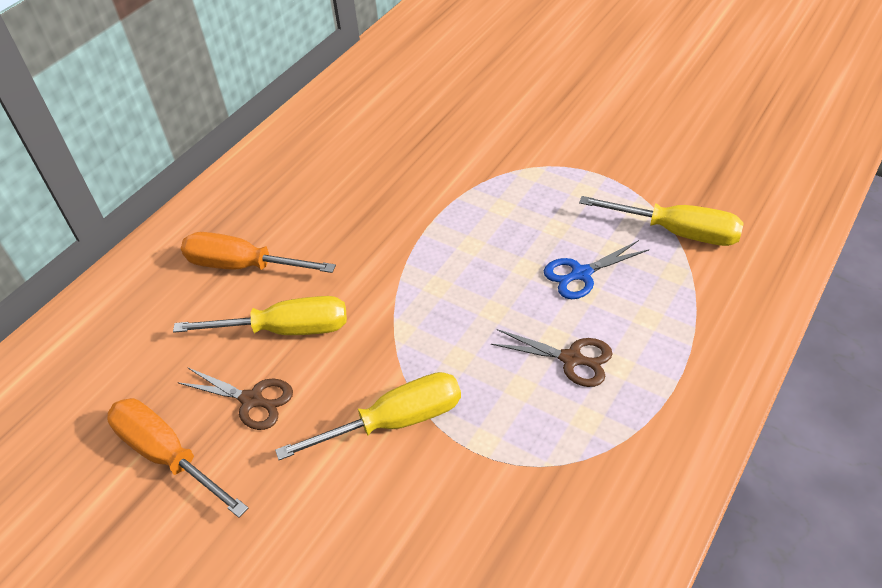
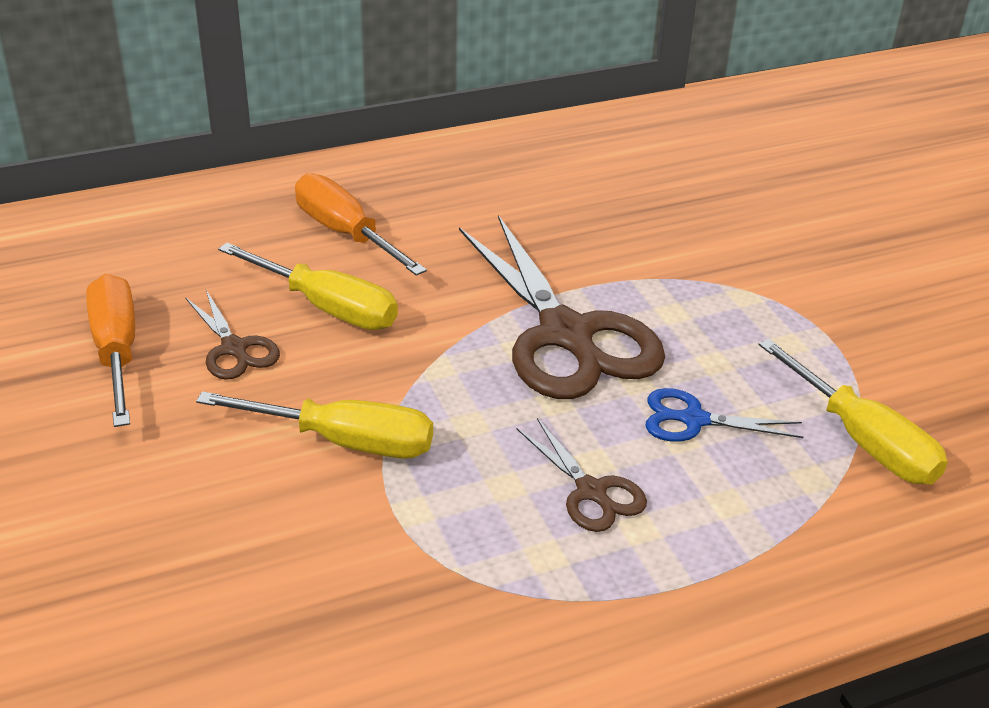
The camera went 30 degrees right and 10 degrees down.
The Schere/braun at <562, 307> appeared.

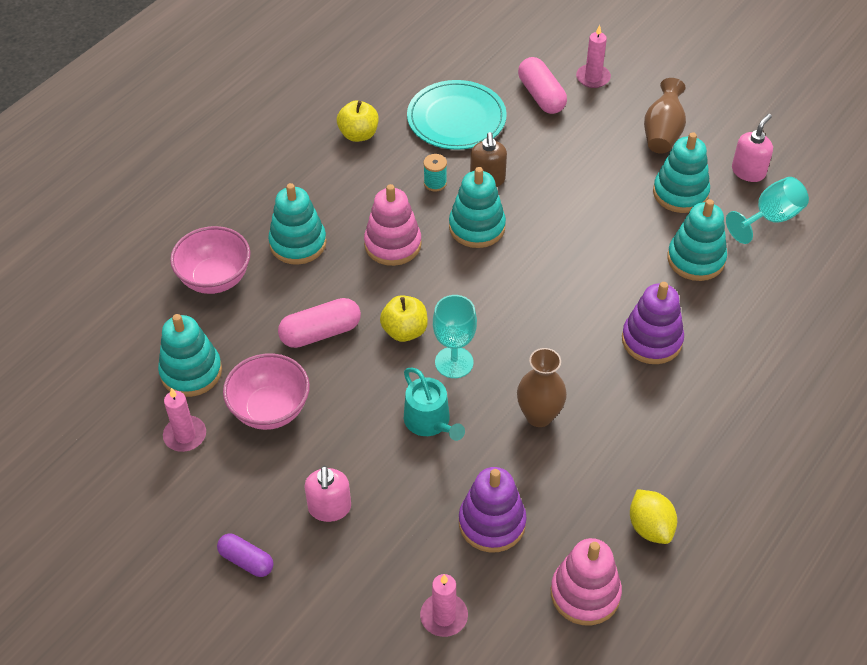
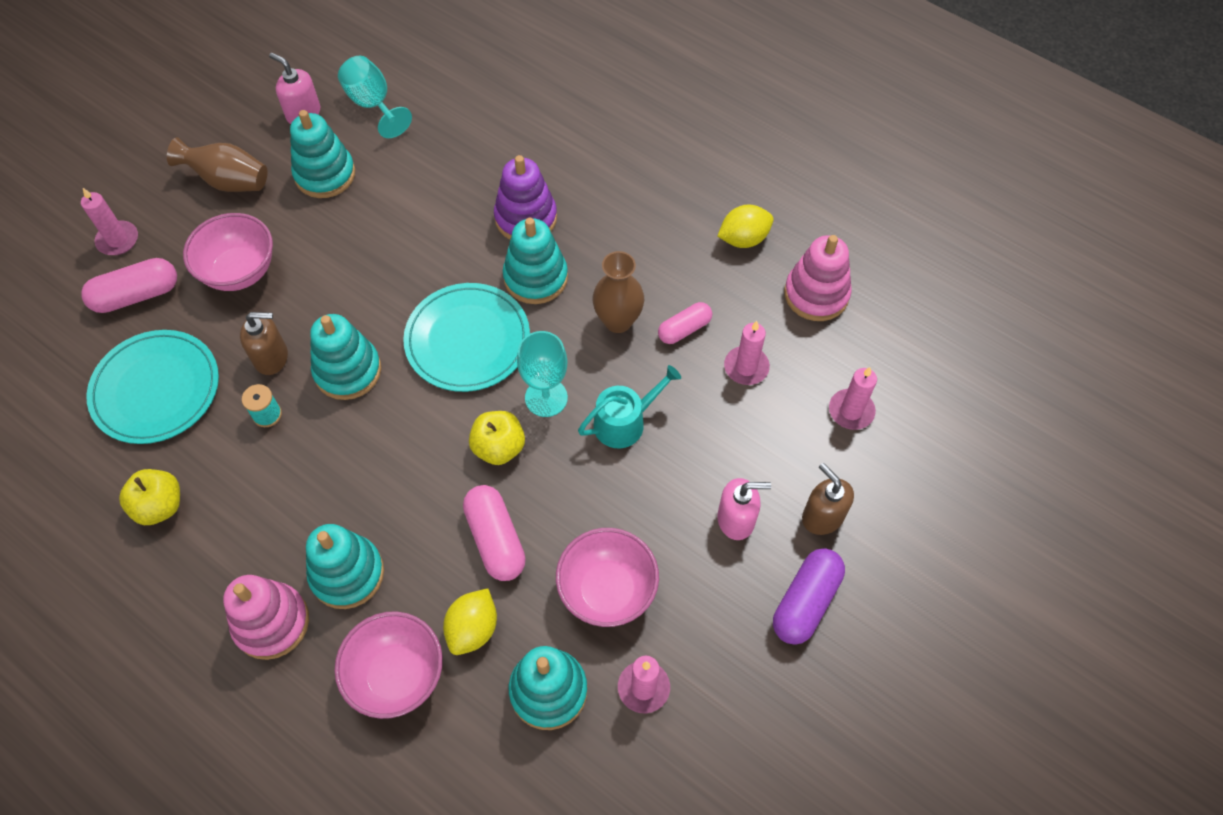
The camera went 90 degrees left and 10 degrees up.
The Schüssel/rosa at <228, 252> appeared.
The Stapelspielzeug/rosa moved from <393, 225> to <266, 617>.
The Teller/türkis at <466, 337> appeared.
The Zitrone/gelb at <470, 621> appeared.
The Stapelspielzeug/türkis moved from <697, 240> to <535, 260>.
The Kapsel/rosa at <685, 323> appeared.
The Stapelspielzeug/lila at <493, 510> was replaced by the Kerze/rosa at <747, 353>.
The Kapsel/lila at <245, 555> changed to 1.52 times the size.
The Seifenspender/braun at <828, 499> appeared.

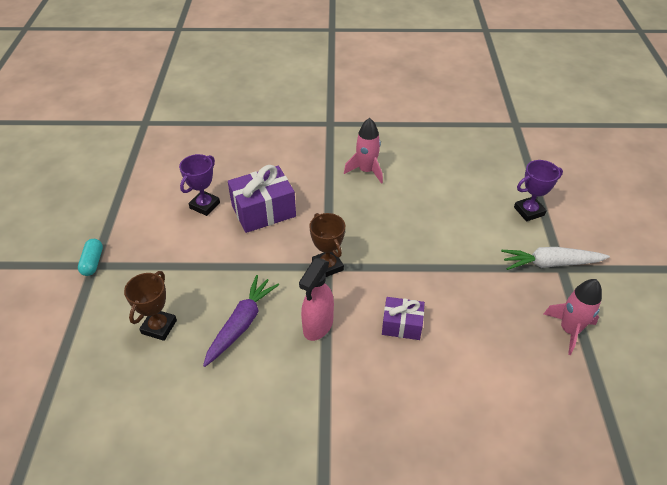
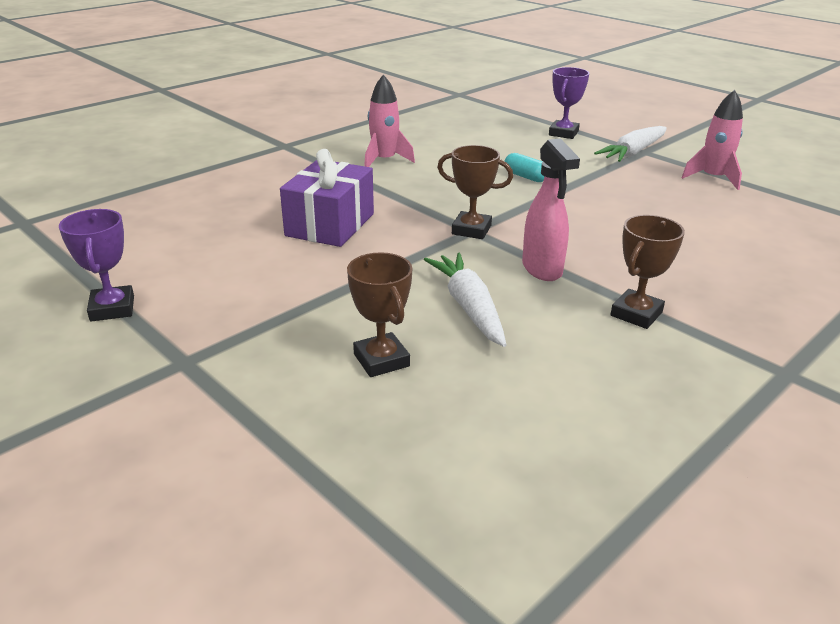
The camera went 45 degrees left and 15 degrees down.
The Pokal/lila moved from <199, 185> to <96, 265>.
The Karotte/lila at <241, 321> became the Karotte/weiß at <465, 300>.
The Kapsel/türkis moved from <90, 257> to <524, 167>.
The Pokal/braun at <647, 272> appeared.
The Geschenk/lila at <403, 318> disappeared.

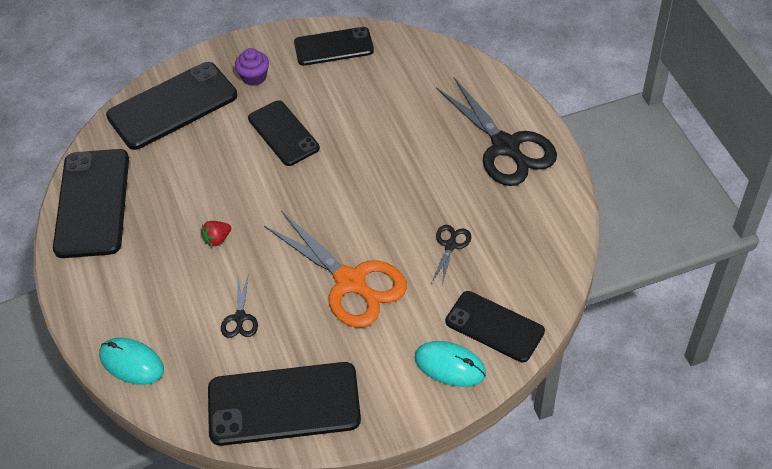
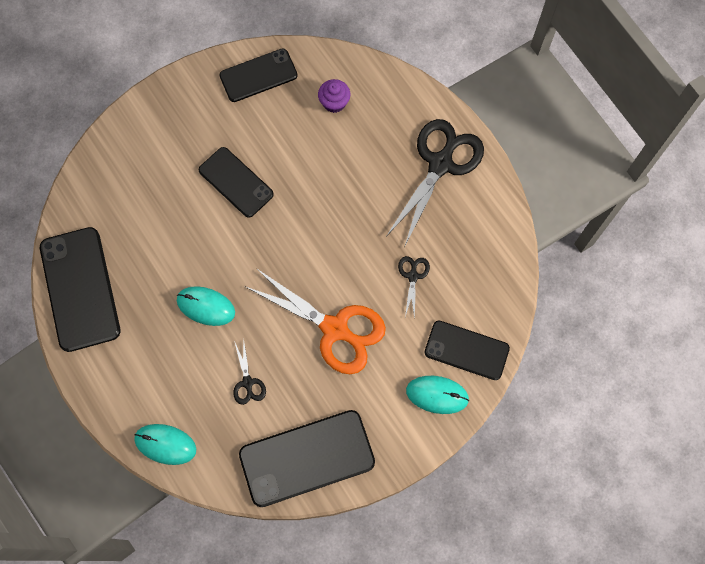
The camera went 15 degrees left and 20 degrees up.
The Erdbeere/rot at <216, 233> was replaced by the Computermaus/türkis at <206, 306>.
The Muffin/lila moved from <252, 67> to <334, 96>.
The Schere/schwarz at <496, 131> turned 105 degrees counterclockwise.
The Handy/schwarz at <171, 106> disappeared.

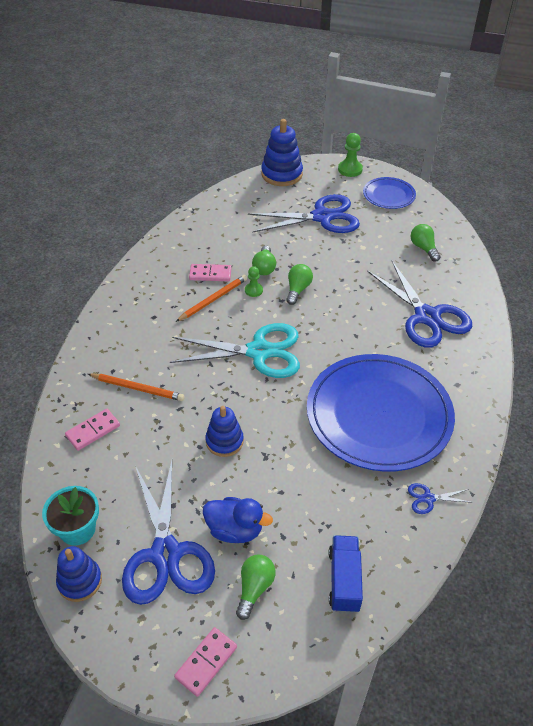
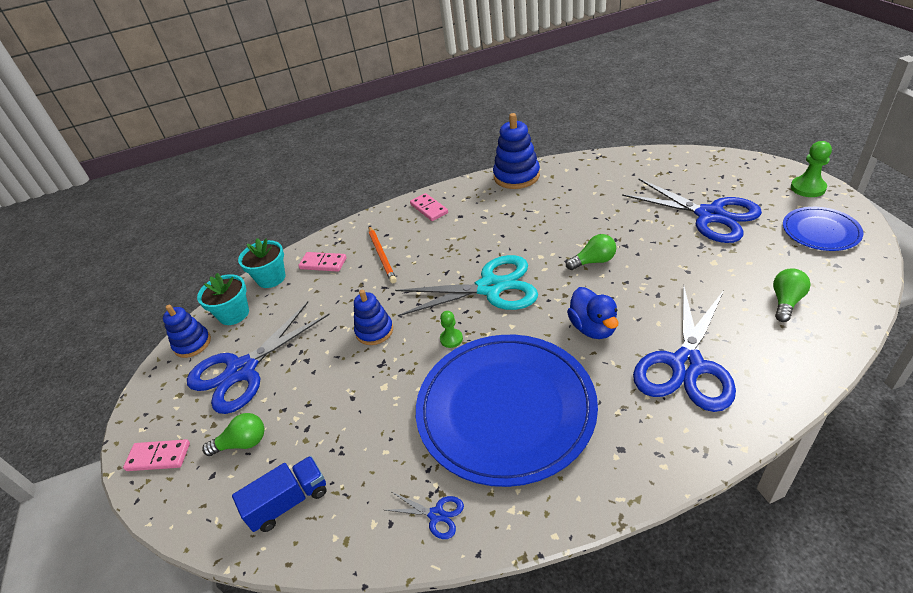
The camera went 60 degrees right and 5 degrees down.
The Blumentopf/türkis at <262, 263> appeared.
The Schere/blau at <440, 498> turned 150 degrees clockwise.
The Schere/türkis at <235, 350> turned 60 degrees counterclockwise.
The Dominostein/rosa moved from <210, 272> to <429, 207>.
The Bauer/grün moved from <254, 281> to <451, 329>.
The Stapelspielzeug/blau moved from <282, 152> to <516, 151>.
The Ente/blau moved from <238, 520> to <593, 313>.
The Bleistift/orange at <211, 298> disappeared.
The Glühbirne/grün at <264, 260> disappeared.

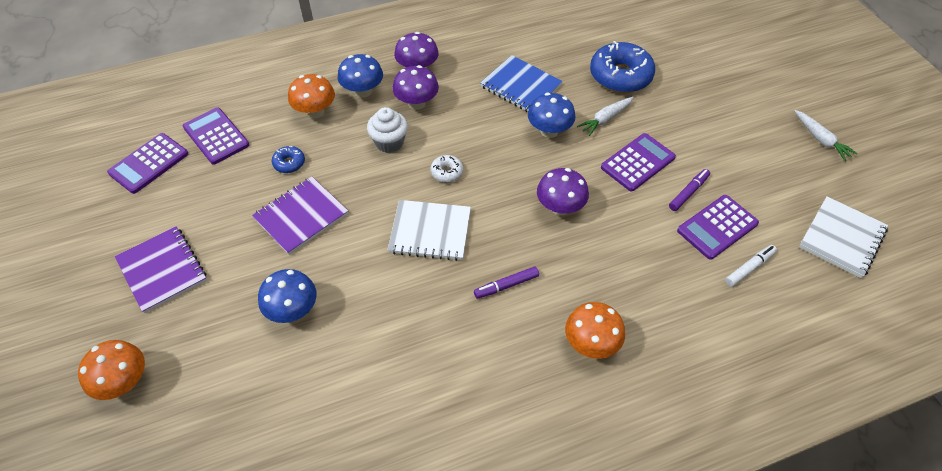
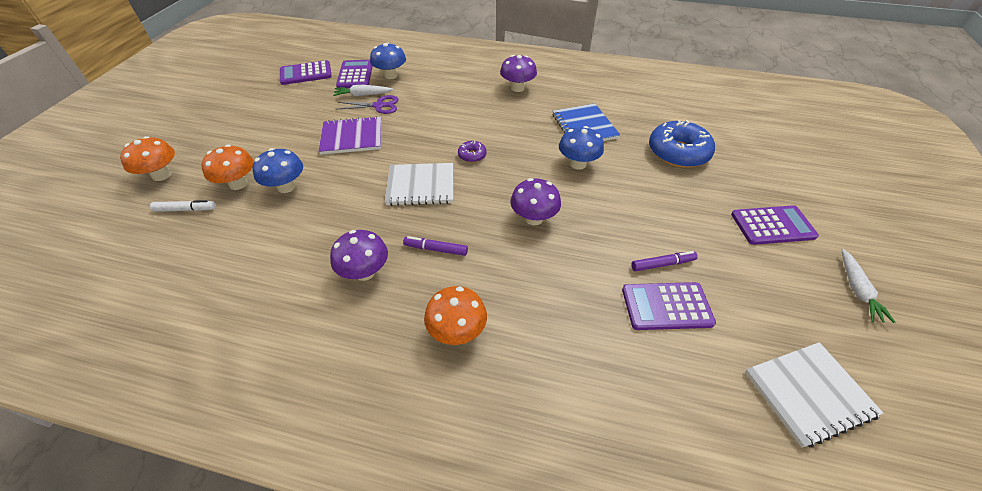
The camera went 35 degrees right and 5 degrees down.
The Filzstift/weiß moved from <751, 266> to <183, 206>.
The Pilz/orange moved from <311, 96> to <227, 167>.
The Pilz/lila moved from <415, 87> to <359, 255>.
The Karotte/weiß moved from <605, 116> to <363, 91>.
The Donut/blau at <288, 159> was replaced by the Schere/lila at <367, 104>.
The Pilz/blau moved from <360, 76> to <388, 60>.
The Notizbuch/weiß at <429, 230> turned 45 degrees counterclockwise.
The Donut/weiß at <446, 169> became the Donut/lila at <472, 152>.
The Taschenrechner/lila moved from <638, 162> to <775, 225>.
The Notizbuch/lila at <161, 269> disappeared.
The Muffin/weiß at <387, 130> disappeared.

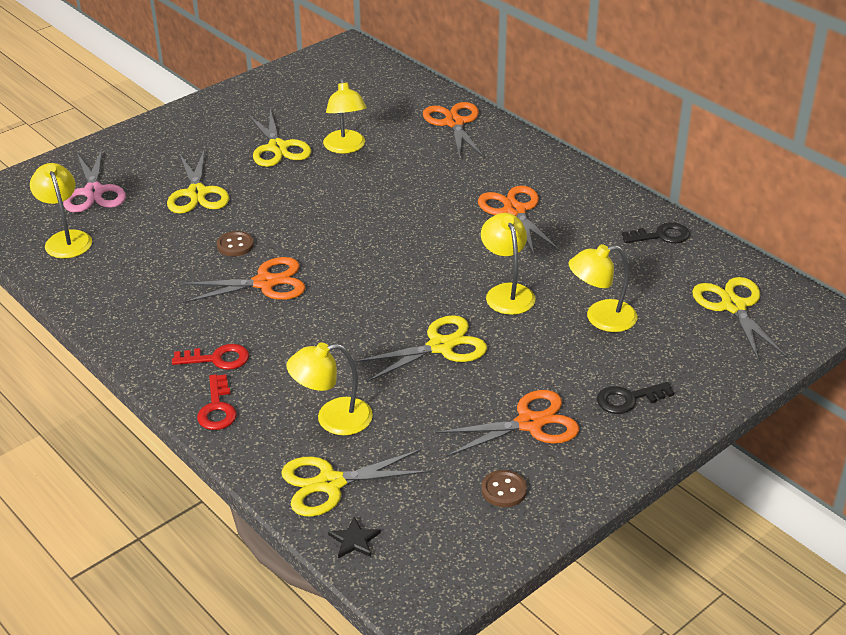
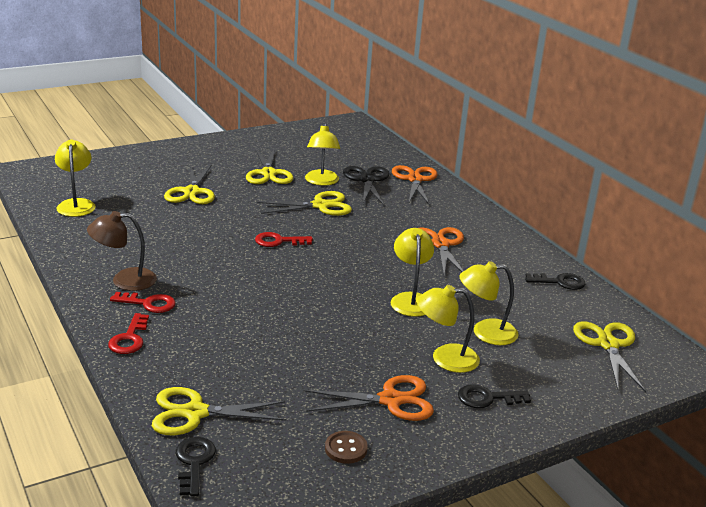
The camera went 10 degrees right and 10 degrees down.
The Lampe/braun at <122, 251> appeared.
The Stern/schwarz at <354, 538> was replaced by the Schlüssel/schwarz at <196, 466>.
The Schlüssel/rot at <284, 239> appeared.
The Schere/gelb moved from <420, 348> to <304, 203>.
The Schere/schwarz at <366, 185> appeared.
The Lampe/gelb moved from <329, 388> to <448, 329>.
The Schere/rosa at <94, 181> disappeared.
The Schere/orange at <242, 280> disappeared.
The Knopf/braun at <235, 244> disappeared.

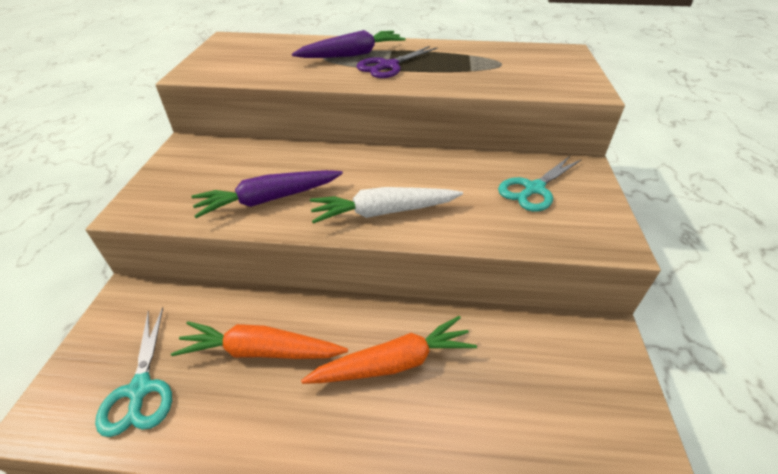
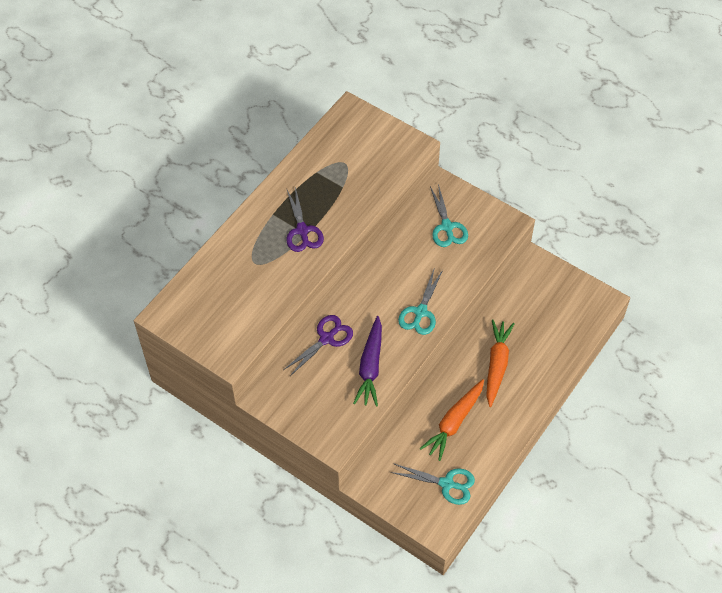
The camera went 60 degrees left and 15 degrees up.
The Schere/lila at <318, 345> appeared.
The Karotte/weiß at <386, 205> was replaced by the Schere/türkis at <420, 301>.
The Karotte/lila at <349, 44> disappeared.

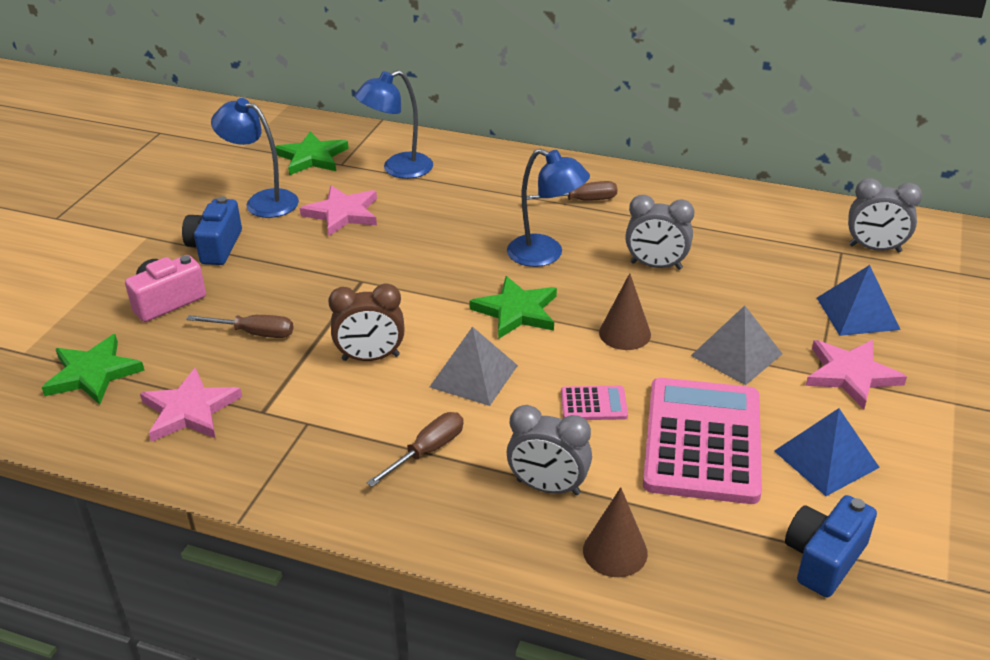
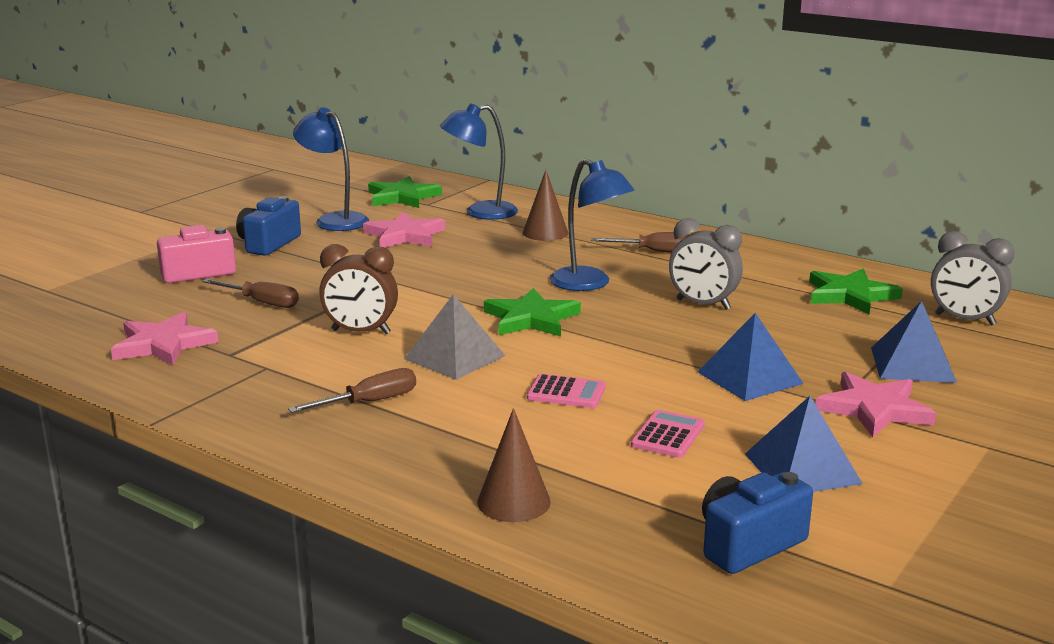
The camera went 15 degrees right and 15 degrees down.
The Kegel/braun moved from <625, 311> to <545, 205>.
The Taschenrechner/rosa at <702, 441> changed to 0.43 times the size.
The Pyramide/grau at <736, 345> became the Pyramide/blau at <751, 357>.
The Stern/grün moved from <93, 369> to <856, 291>.
The Wecker/grau at <549, 450> disappeared.

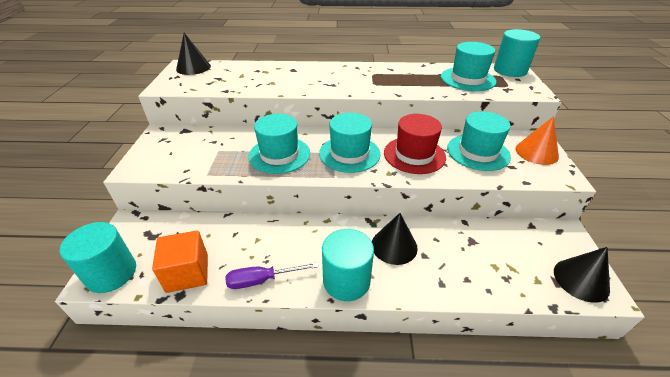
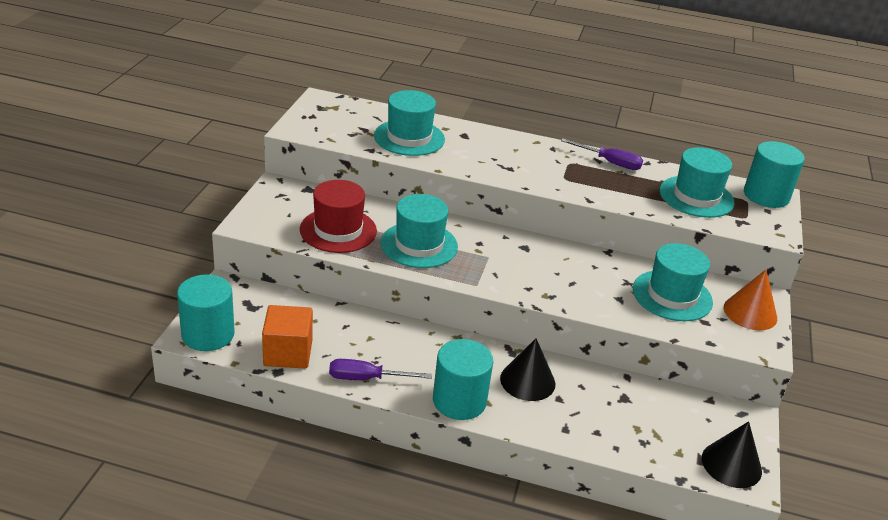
The camera went 10 degrees right and 5 degrees down.
The Hut/rot moved from <415, 144> to <338, 216>.
The Hut/türkis moved from <349, 143> to <409, 123>.
The Schraubenzieher/lila at <602, 154> appeared.
The Kegel/schwarz at <193, 54> disappeared.

